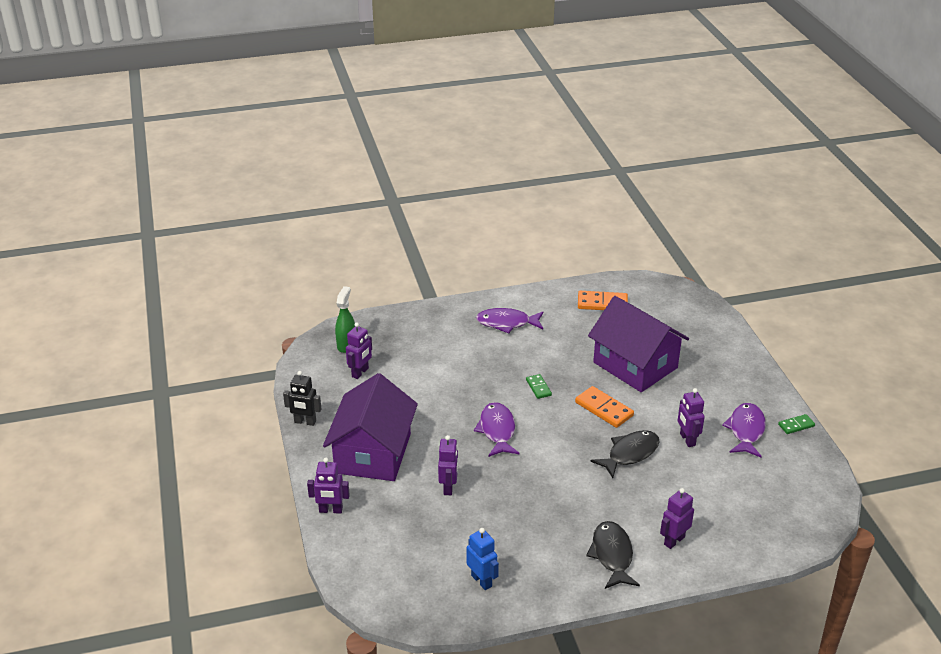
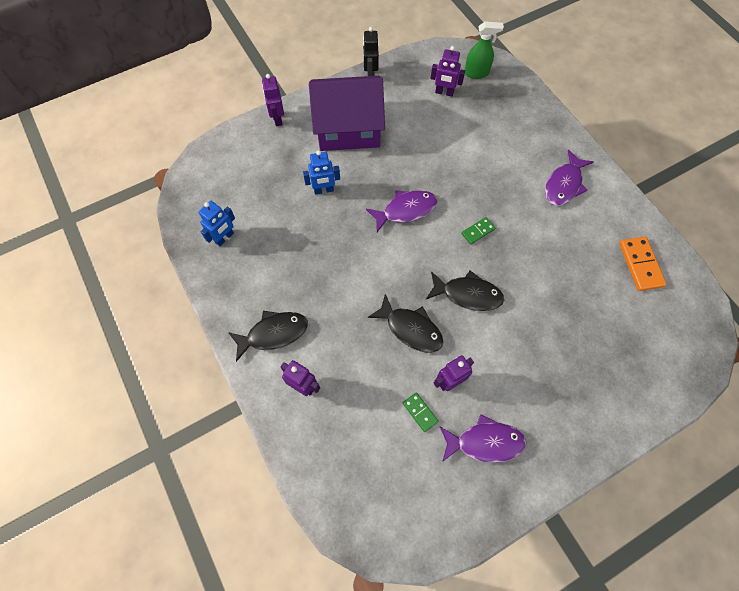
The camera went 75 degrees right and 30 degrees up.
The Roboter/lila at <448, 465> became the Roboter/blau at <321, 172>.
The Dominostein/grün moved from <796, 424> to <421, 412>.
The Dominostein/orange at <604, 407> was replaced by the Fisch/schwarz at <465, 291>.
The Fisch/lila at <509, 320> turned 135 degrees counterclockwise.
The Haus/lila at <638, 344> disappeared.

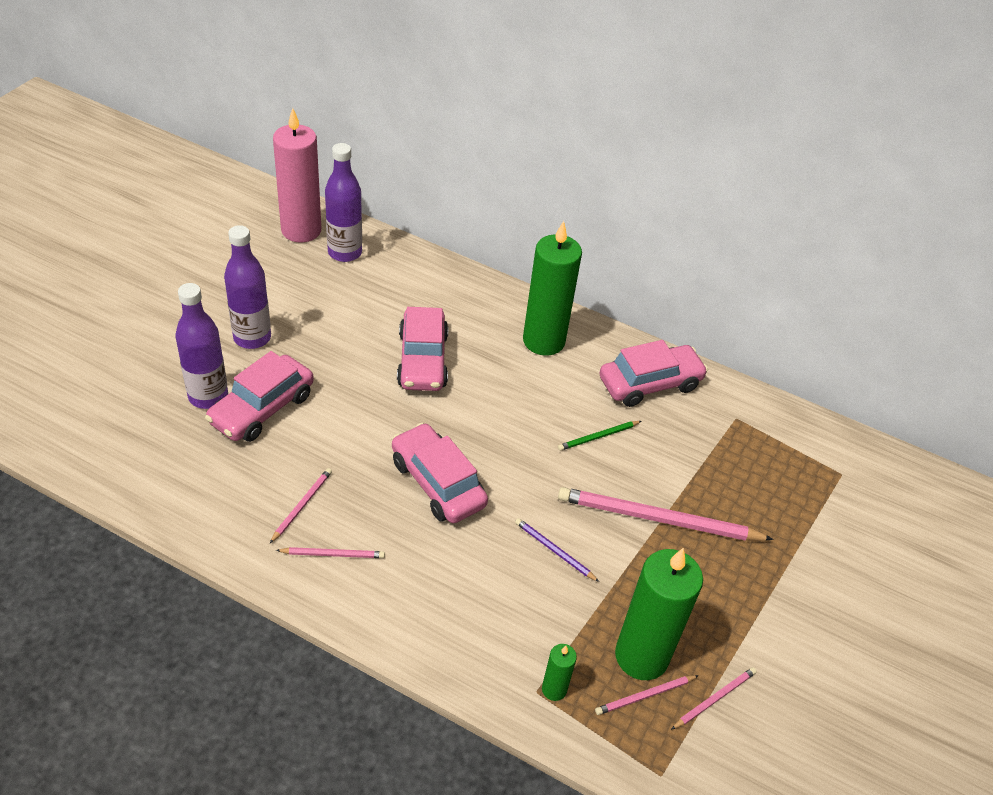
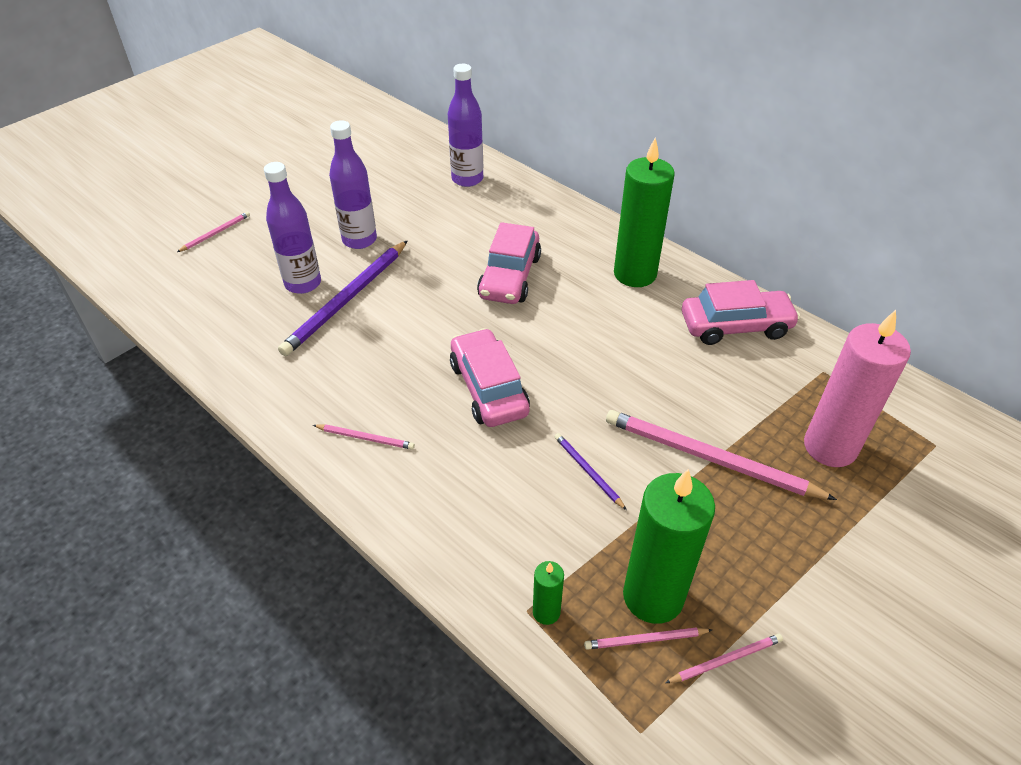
The camera went 20 degrees right and 0 degrees up.
The Bleistift/rosa moved from <301, 505> to <213, 231>.
The Auto/rosa at <259, 396> was replaced by the Bleistift/lila at <343, 298>.
The Kerze/rosa moved from <297, 175> to <857, 388>.
The Bleistift/grün at <599, 436> disappeared.

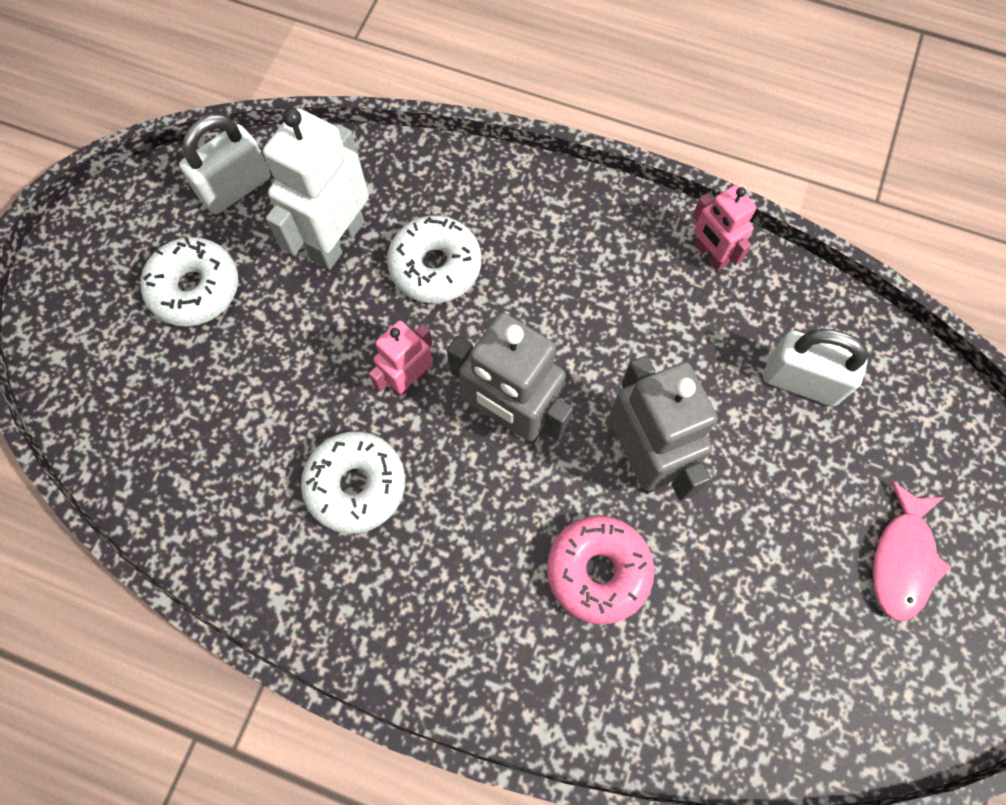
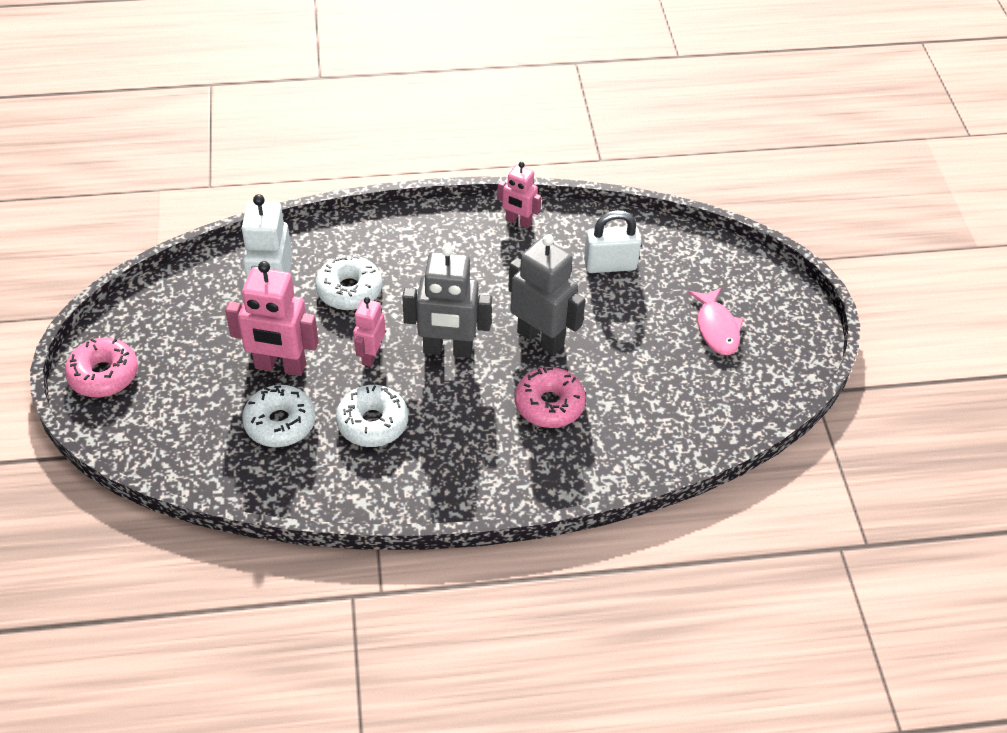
The camera went 30 degrees left and 20 degrees down.
The Donut/rosa at <101, 367> appeared.
The Roboter/rosa at <272, 318> appeared.
The Donut/weiß moved from <189, 282> to <279, 416>.
The Vorhängeschloss/weiß at <225, 164> disappeared.

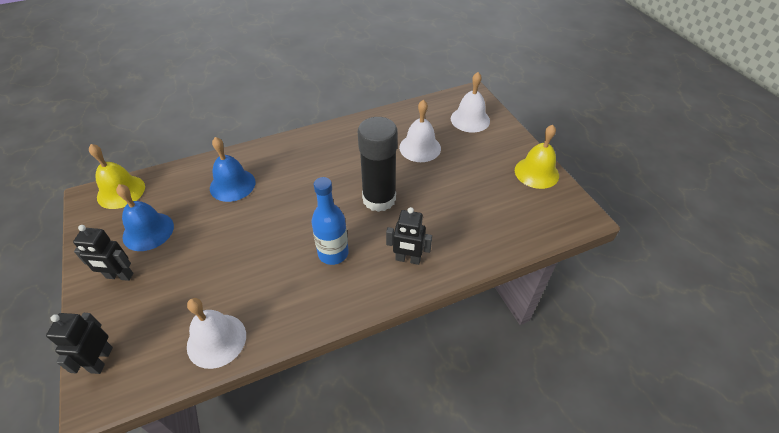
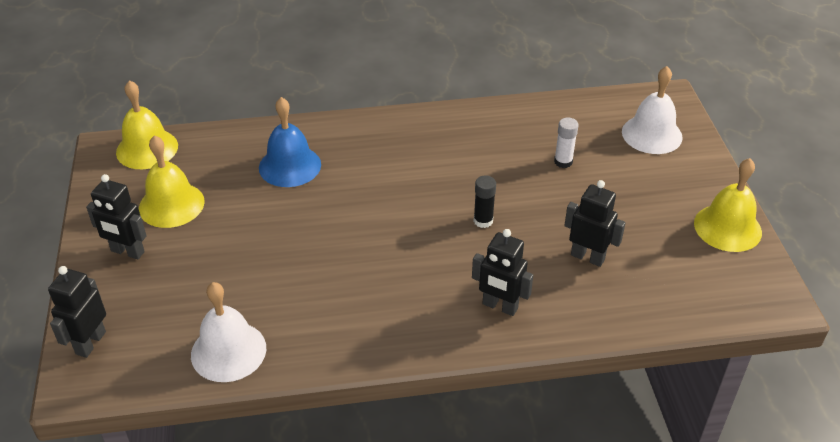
The camera went 15 degrees right and 5 degrees down.
The Glocke/blau at <145, 217> became the Glocke/gelb at <172, 181>.
The Klebestift/schwarz at <378, 164> changed to 0.41 times the size.
The Glocke/weiß at <420, 131> was replaced by the Klebestift/weiß at <566, 142>.
The Roboter/schwarz at <595, 223> appeared.
The Flasche/blau at <330, 221> disappeared.

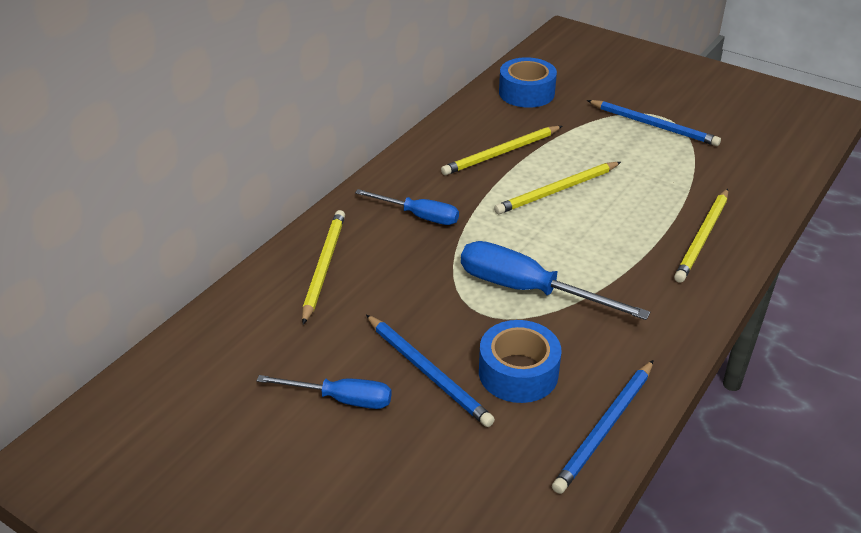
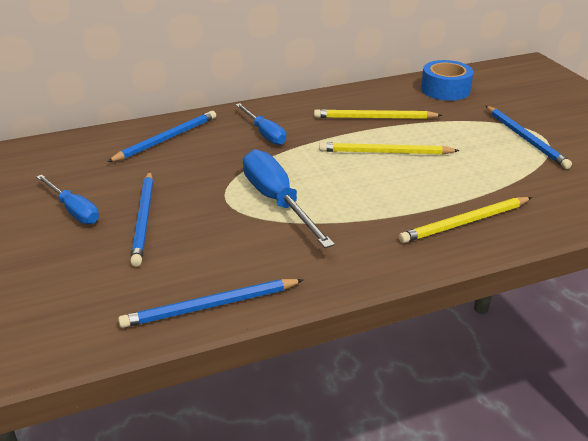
The camera went 35 degrees right and 5 degrees down.
The Bleistift/gelb at <323, 267> became the Bleistift/blau at <161, 136>.
The Klebeband/blau at <520, 361> disappeared.

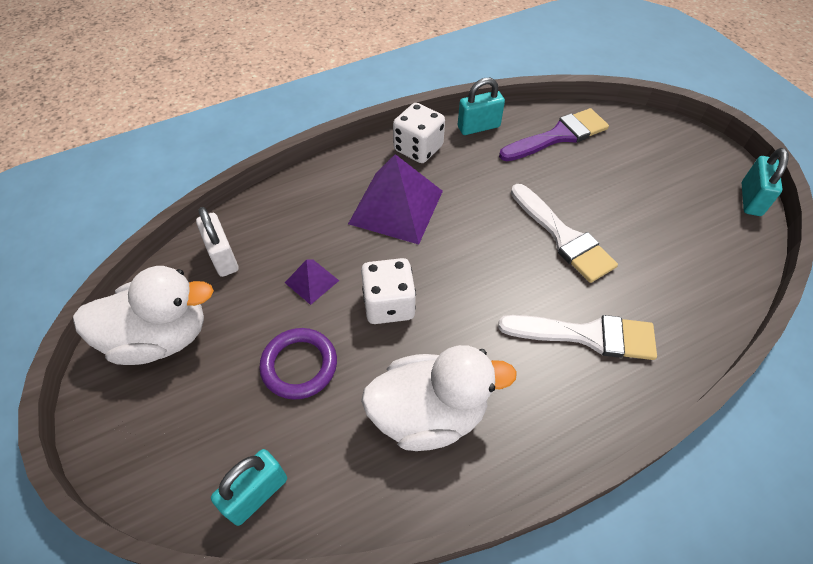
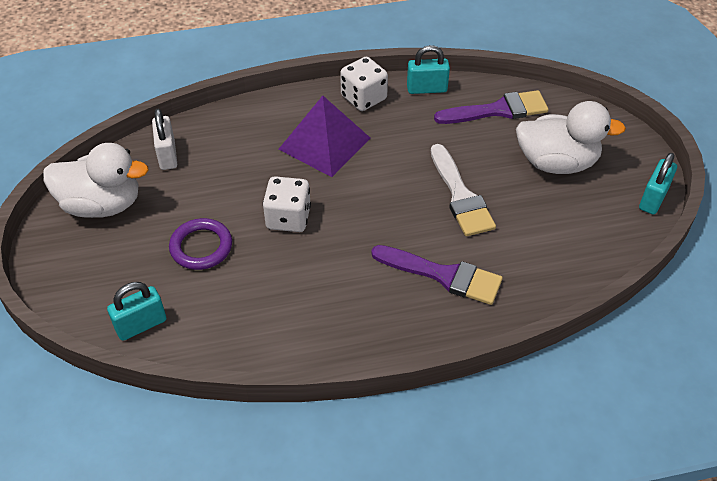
The camera went 15 degrees right and 5 degrees down.
The Pinsel/weiß at <577, 337> became the Pinsel/lila at <437, 275>.
The Ente/weiß moved from <439, 398> to <571, 137>.
The Pyramide/lila at <312, 282> disappeared.

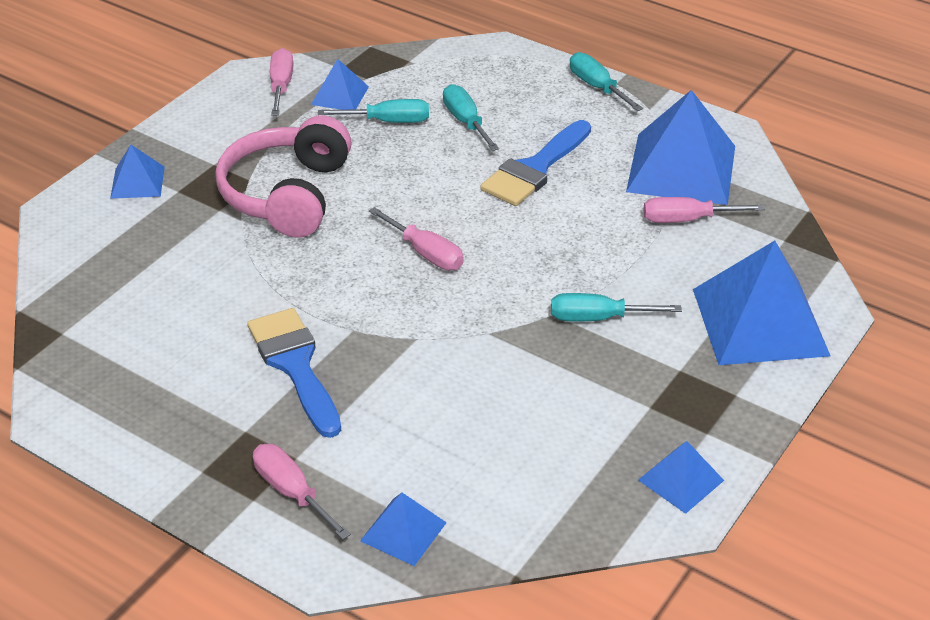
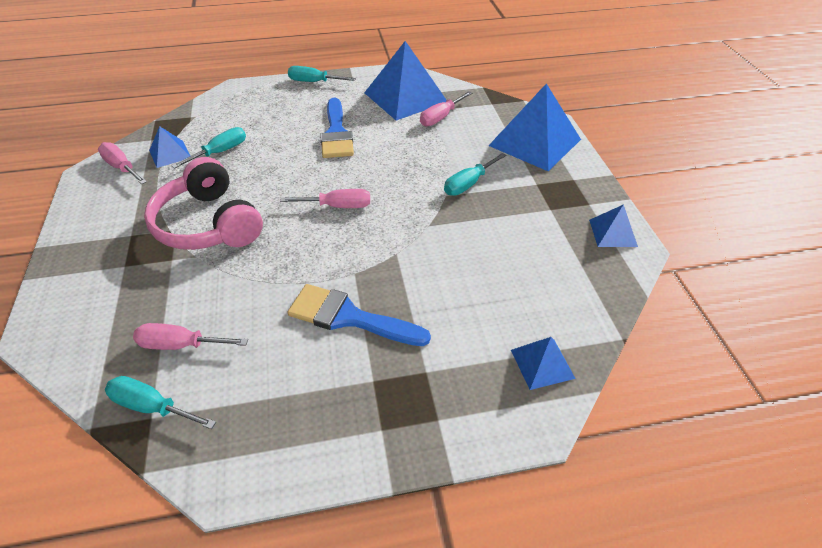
The camera went 45 degrees left and 5 degrees up.
The Schraubenzieher/türkis moved from <471, 117> to <160, 402>.
The Schraubenzieher/rosa moved from <302, 492> to <190, 336>.
The Pyramide/blau at <137, 172> disappeared.

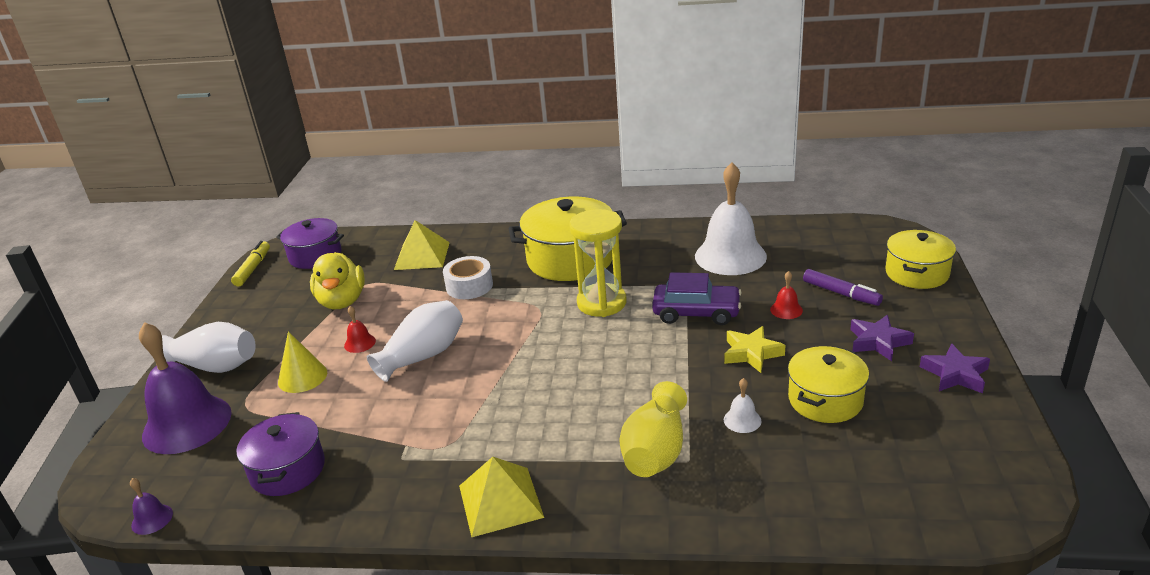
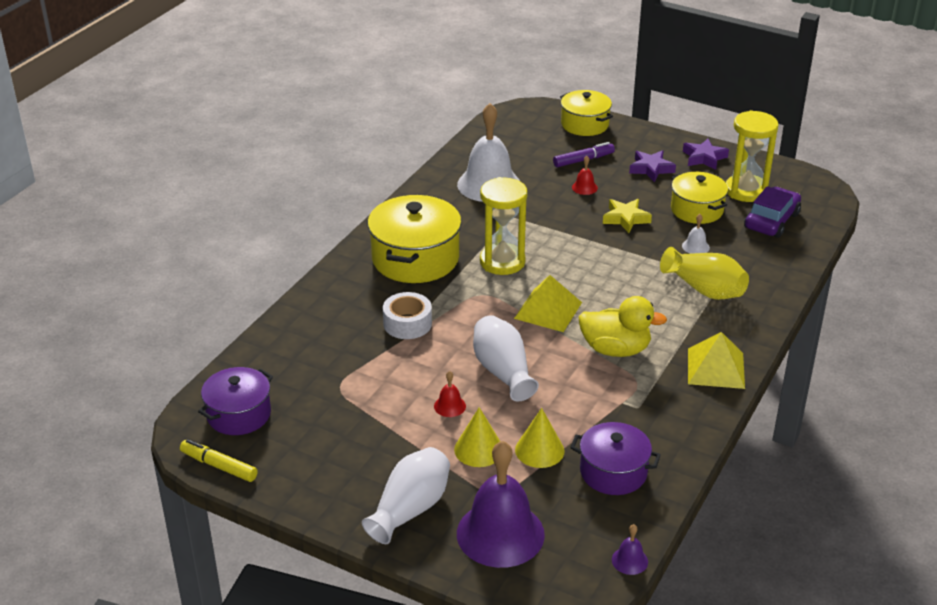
The camera went 70 degrees left and 5 degrees up.
The Pyramide/gelb moved from <422, 245> to <548, 303>.
The Kegel/gelb at <540, 438> appeared.
The Ente/gelb moved from <337, 280> to <622, 326>.
The Sanduhr/gelb at <752, 156> appeared.
The Auto/lila moved from <697, 298> to <772, 212>.

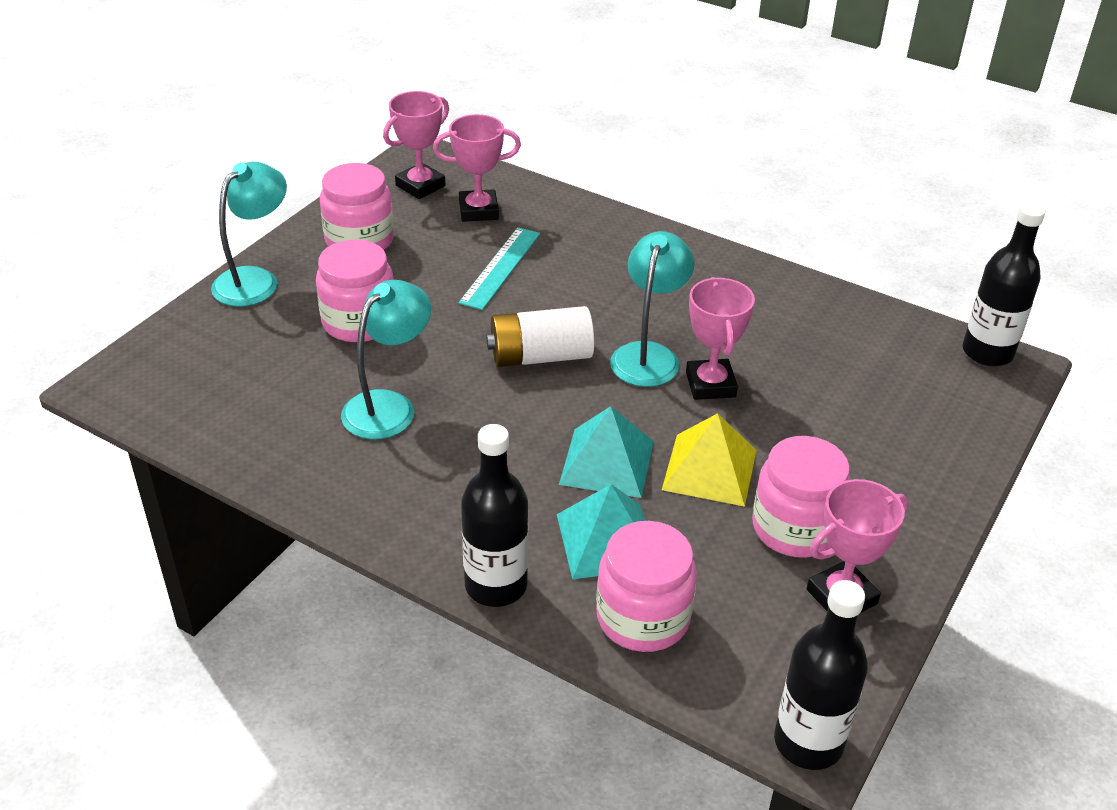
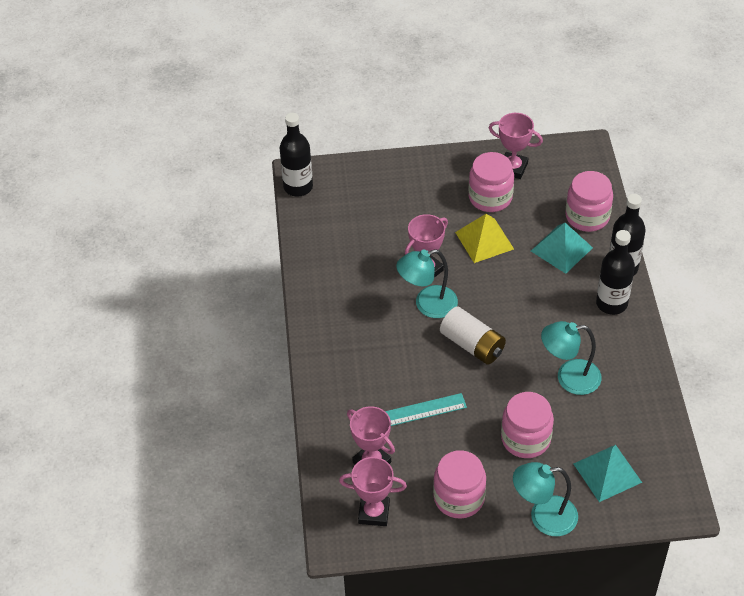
The camera went 125 degrees left and 10 degrees up.
The Pyramide/türkis moved from <606, 452> to <607, 473>.
The Flasche/schwarz moved from <821, 675> to <615, 272>.

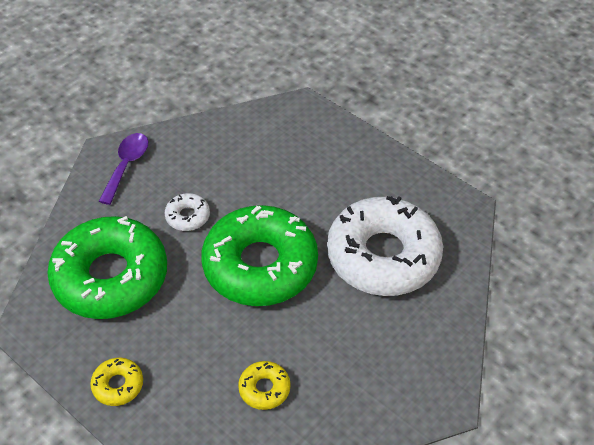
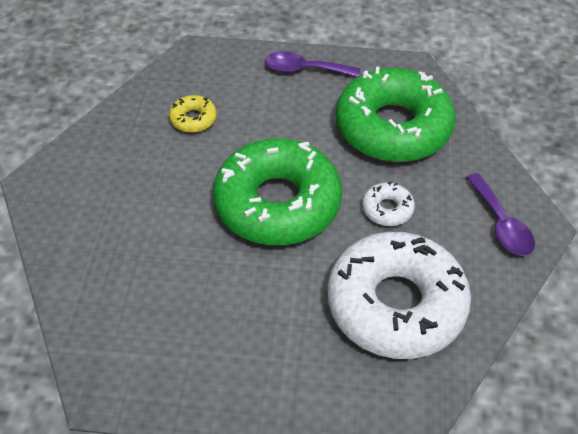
The camera went 145 degrees right and 0 degrees up.
The Donut/gelb at <116, 382> was replaced by the Löffel/lila at <312, 64>.
The Donut/weiß moved from <385, 246> to <399, 295>.

